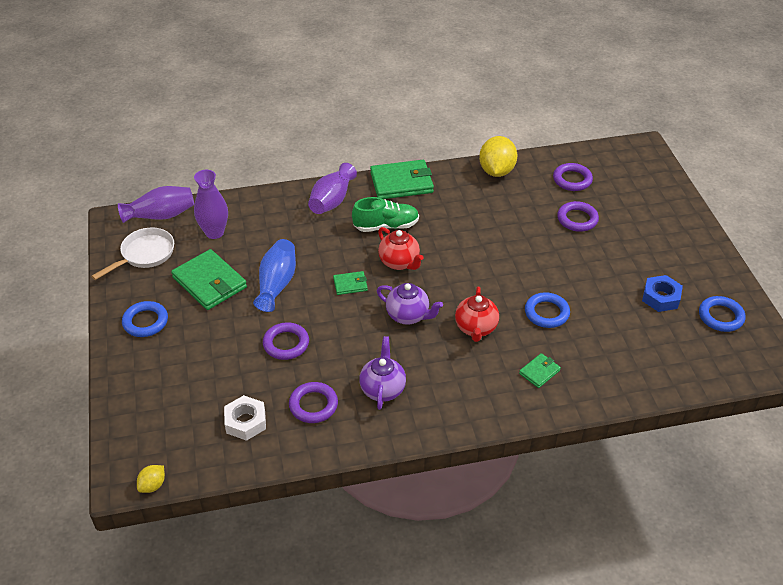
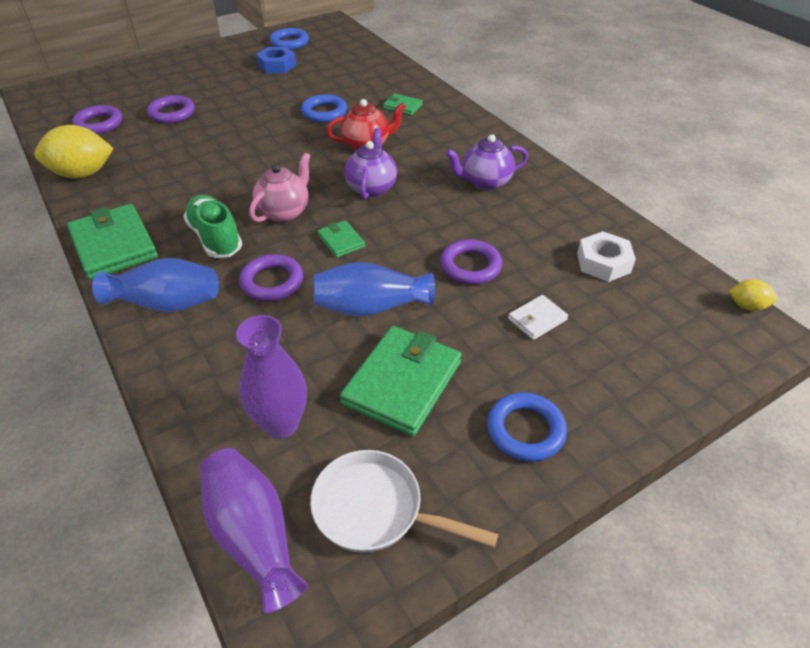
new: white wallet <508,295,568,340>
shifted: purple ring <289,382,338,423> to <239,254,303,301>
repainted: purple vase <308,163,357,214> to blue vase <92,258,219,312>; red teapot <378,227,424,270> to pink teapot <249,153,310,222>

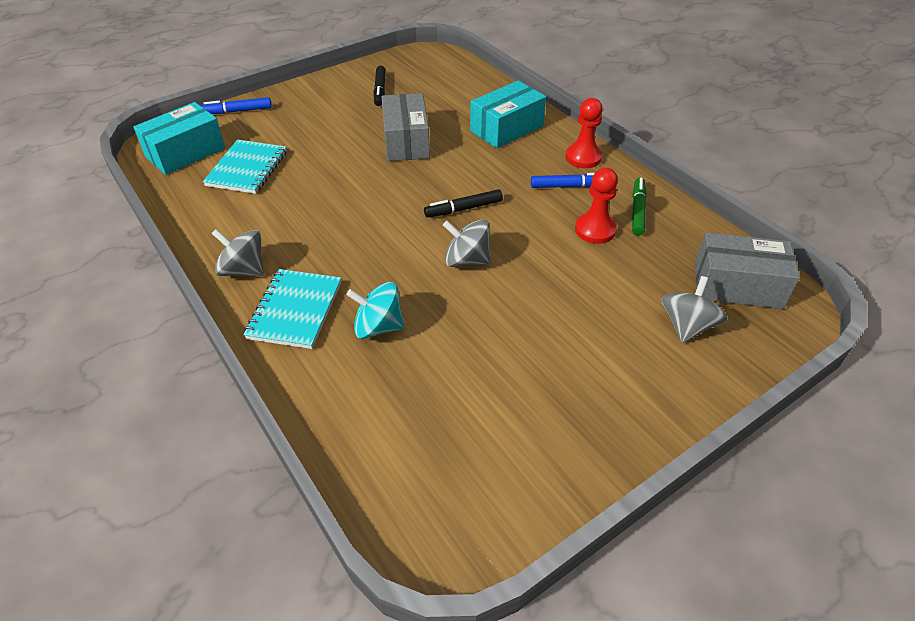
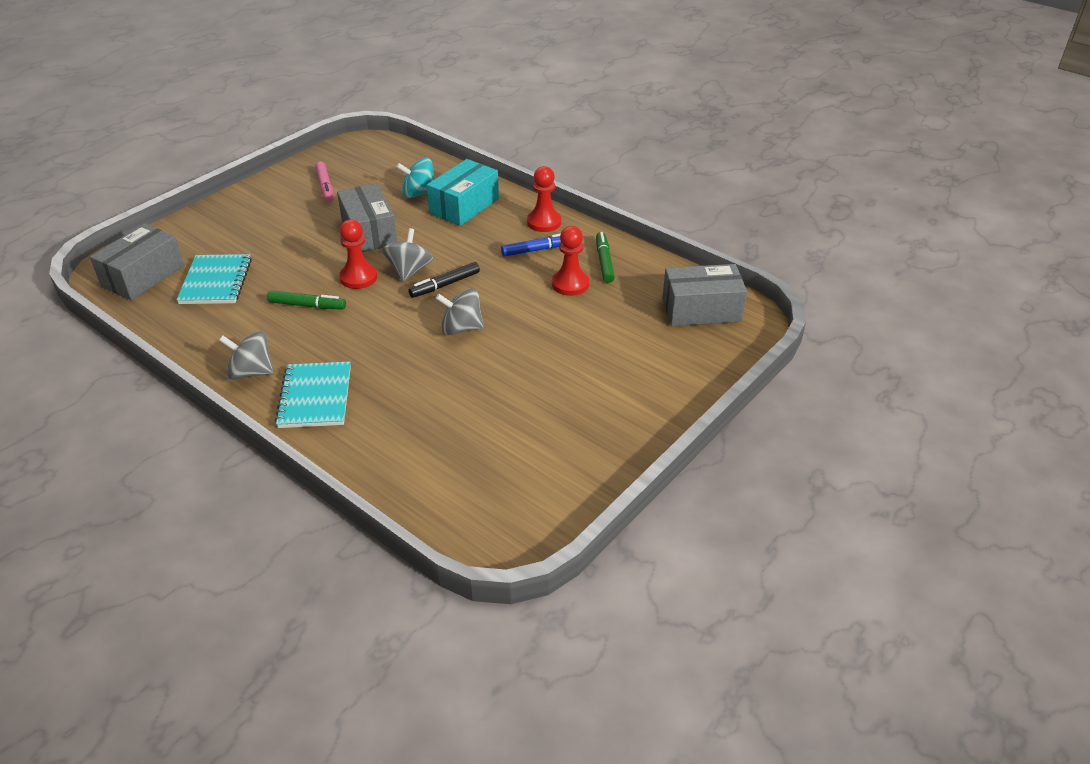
gone: blue marker <200,97,272,114>
new: green marker <267,290,346,310>; red pawn <339,220,377,289>
shifted: grey spinning top <661,276,727,343> to <382,228,433,282>; turquoise spinning top <346,282,404,339> to <396,157,435,198>
repainted: turquoise box <133,102,225,175> to grey box <90,224,184,300>; black marker <373,66,386,106> to pink marker <315,162,334,202>

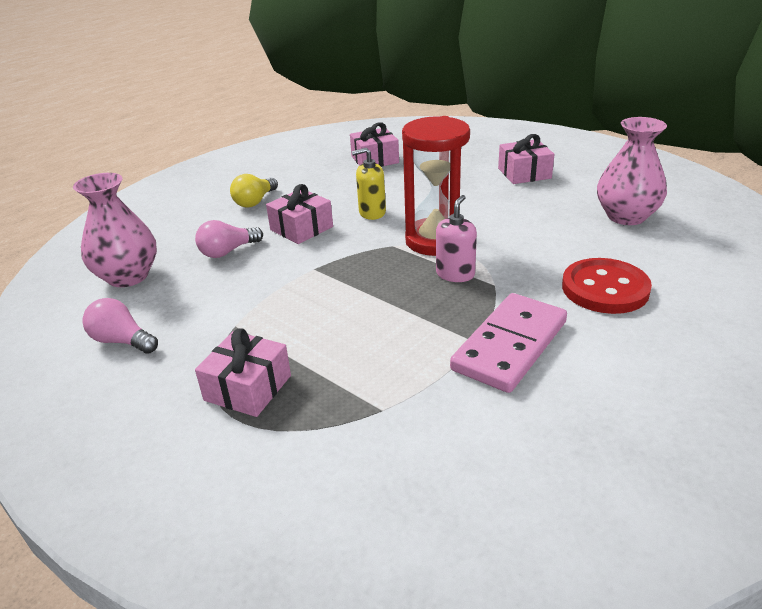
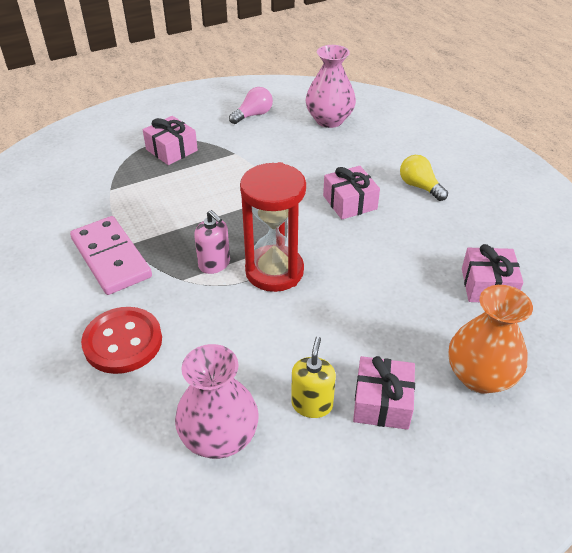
gone: pink light bulb <195,220,263,258>
new: orange vase <449,285,533,394>
shifted: yellow soap dispenser <352,148,386,220> to <291,337,336,418>

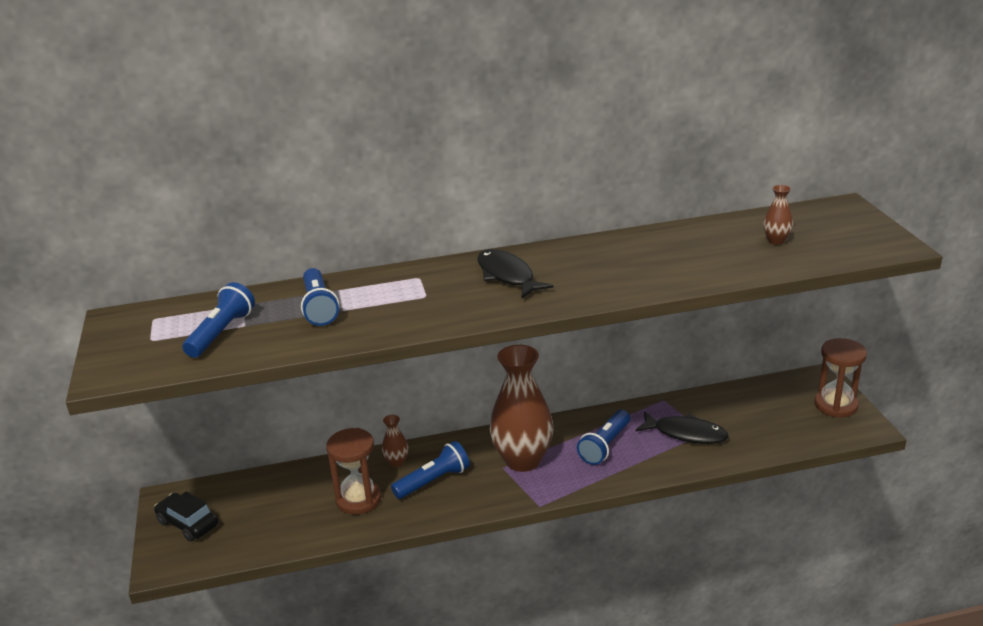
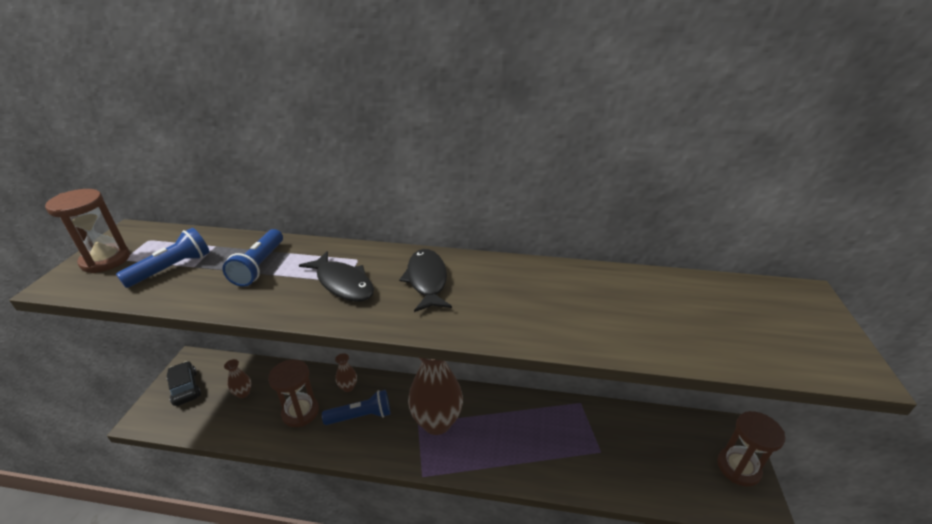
gone: blue flashlight <577,410,630,465>
new: brown hourglass <45,189,130,273>
shifted: brown vase <763,185,793,245> to <224,359,251,398>; black fish <636,411,729,444> to <299,251,374,302>

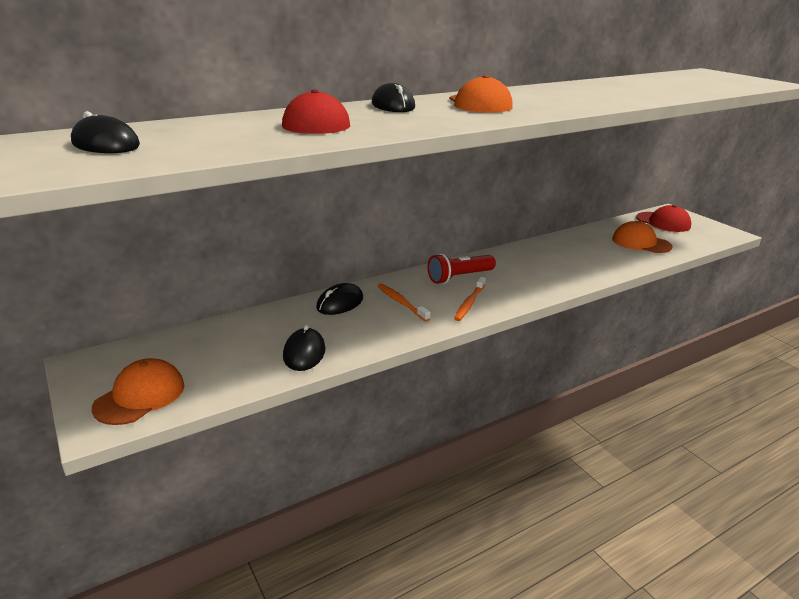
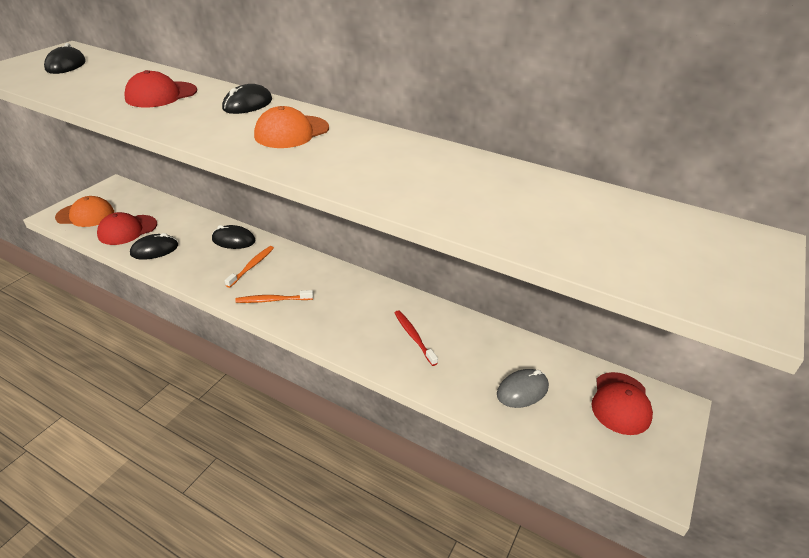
gone: red flashlight <428,253,496,284>
new: red cap <97,212,157,245>; red toothbrush <395,310,438,366>
swapped: orange cap <612,221,673,253> to grey mouse <497,369,549,408>

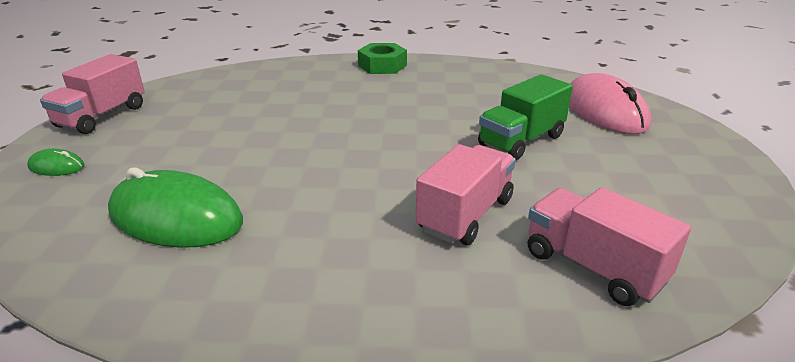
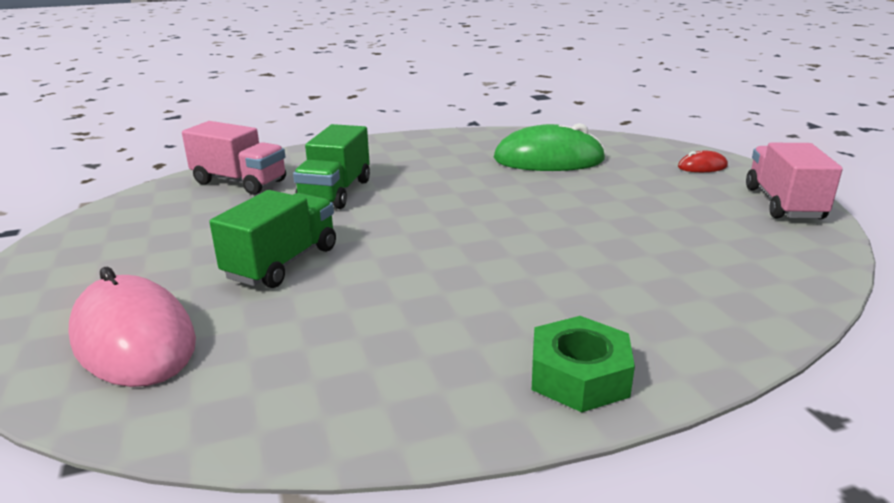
repainted: pink truck <416,144,516,245> to green truck <293,124,370,209>; green mouse <27,149,85,176> to red mouse <678,151,728,172>

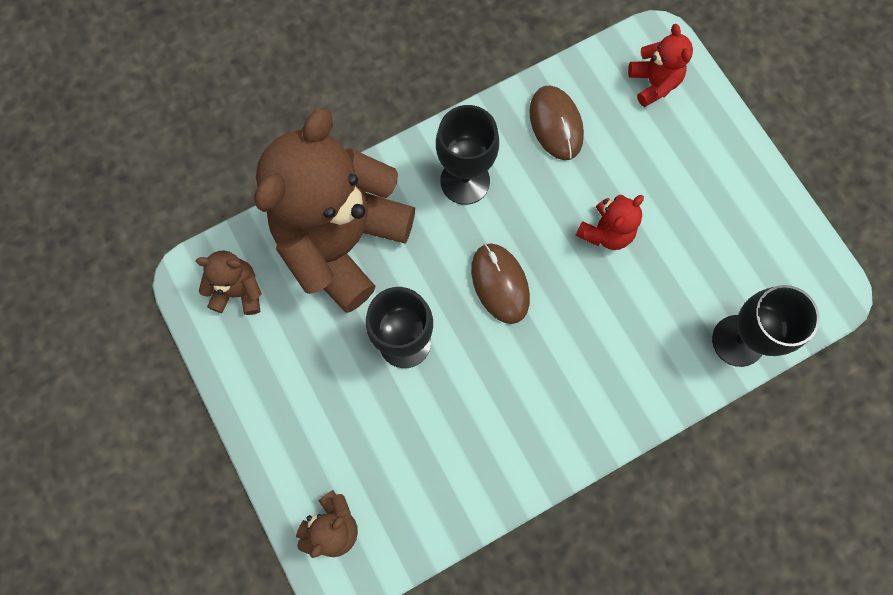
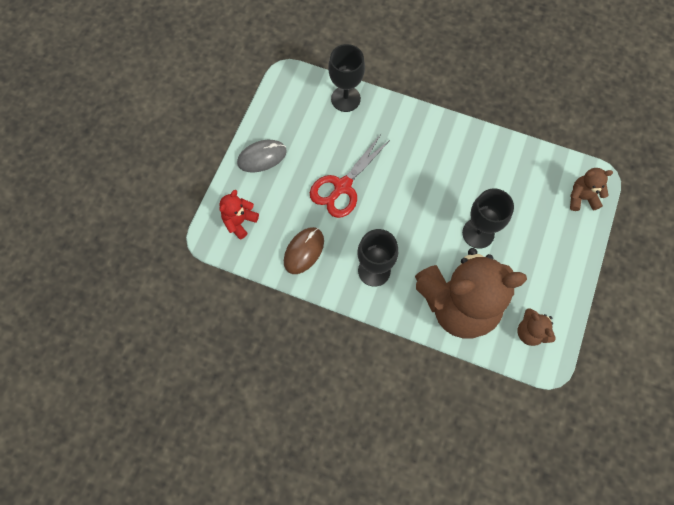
gone: brown mouse <471,243,530,324>
new: grey mouse <237,140,287,172>
swapped: red teddy bear <576,195,644,250> to red scissors <310,134,391,218>

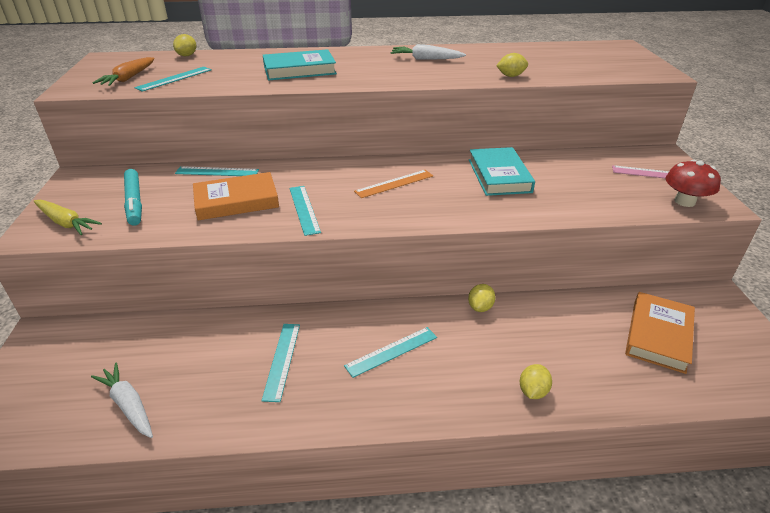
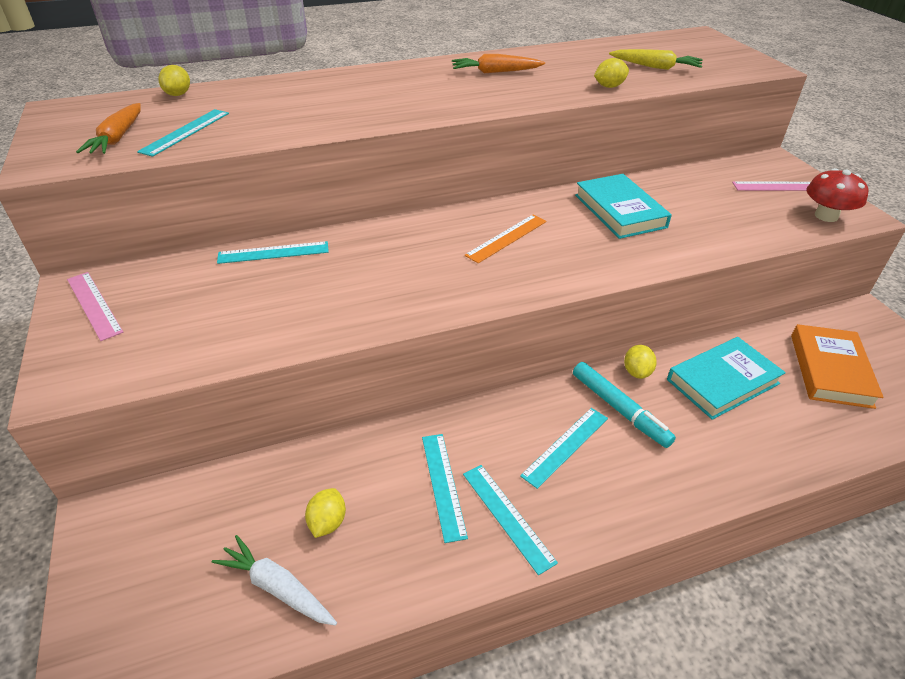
gone: orange book <193,172,279,221>
new: pink ruler <67,272,123,341>
shifted: yellow lemon <520,364,552,399> to <305,488,346,538>; turquoise ruler <289,186,321,236> to <463,465,558,575>; turquoise marker <124,169,142,226> to <573,362,676,448>; yellow carrot <33,200,102,235> to <609,49,703,70>; turquoise book <263,49,337,81> to <667,337,786,420>
repainted: white carrot <391,44,466,60> to orange carrot <452,54,545,73>

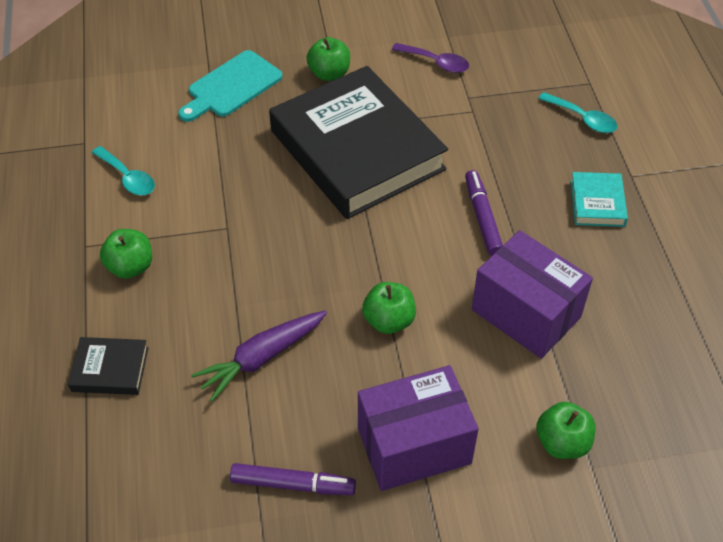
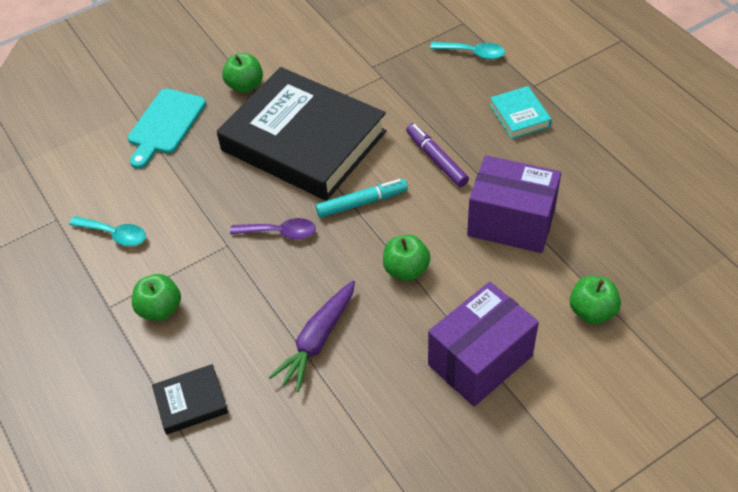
gone: purple marker <230,463,356,495>
new: turquoise marker <316,179,408,218>
shifted: purple spoon <392,43,469,73> to <230,218,316,239>

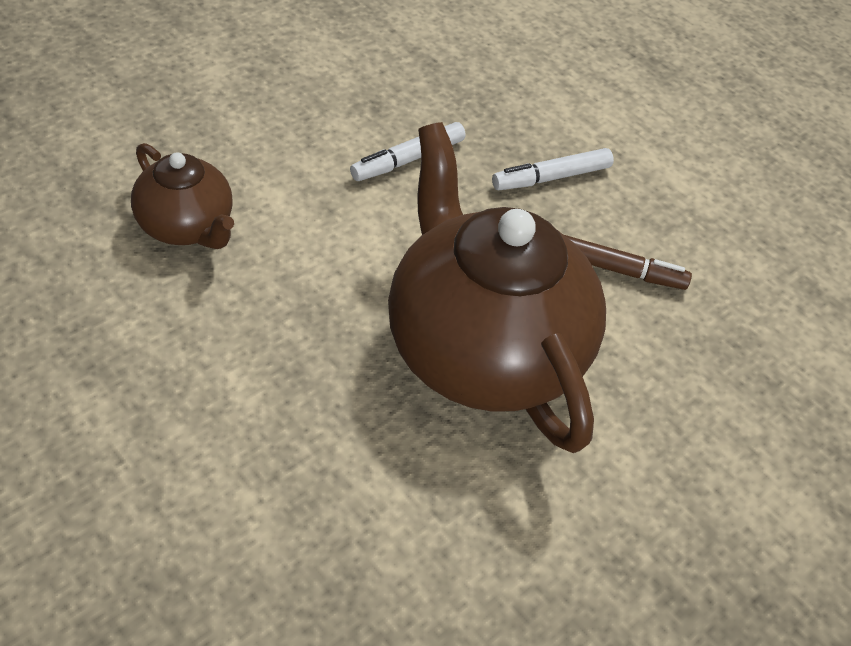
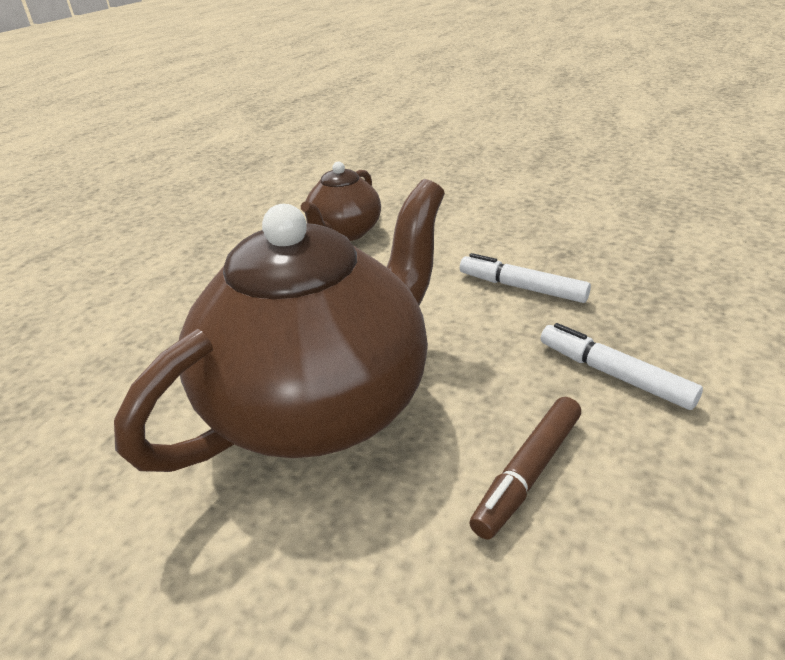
rotated: brown marker <564,235,692,290> = <469,397,581,540> 45 degrees clockwise

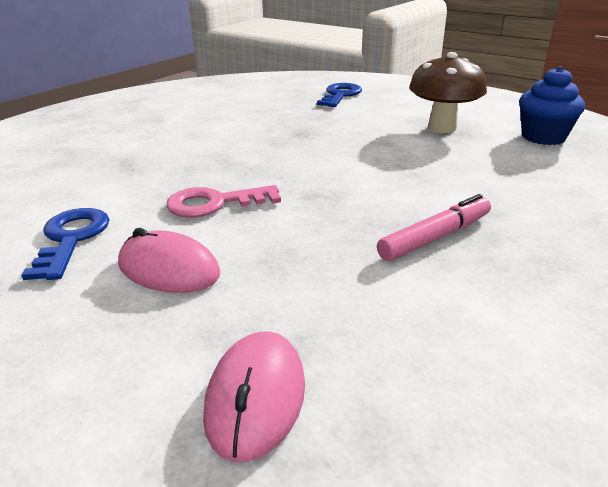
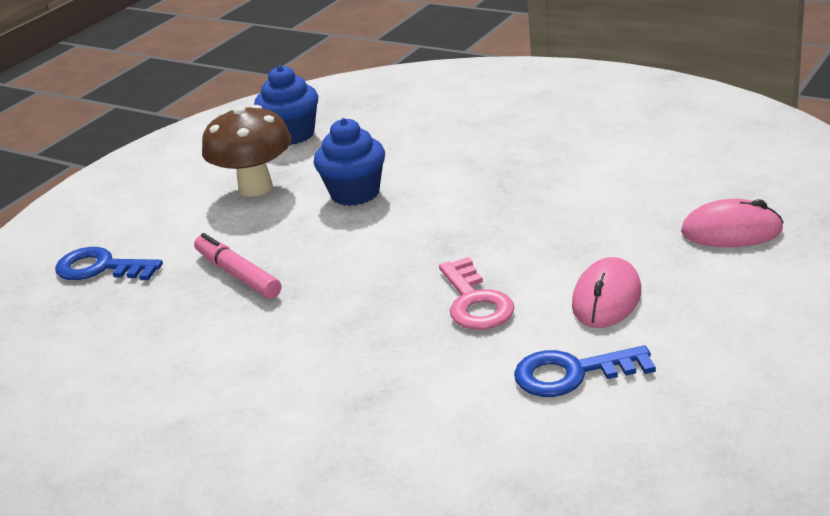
new: blue cupcake <314,118,385,206>
shifted: pink marker <377,194,491,261> to <194,233,281,299>

